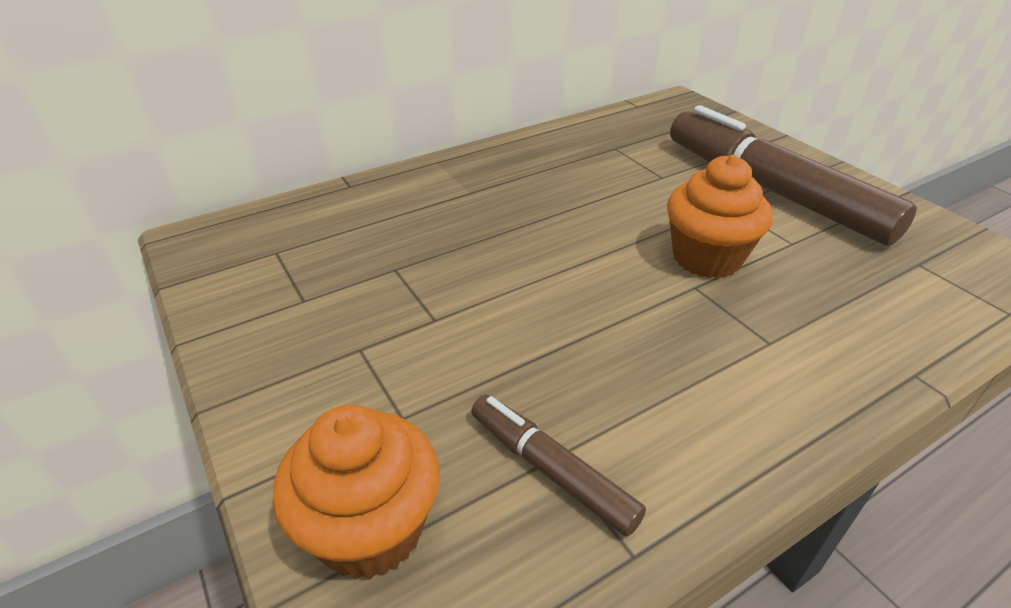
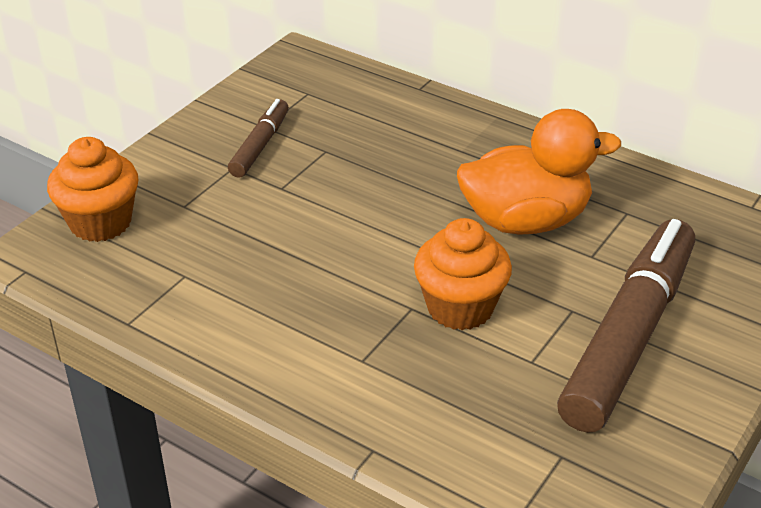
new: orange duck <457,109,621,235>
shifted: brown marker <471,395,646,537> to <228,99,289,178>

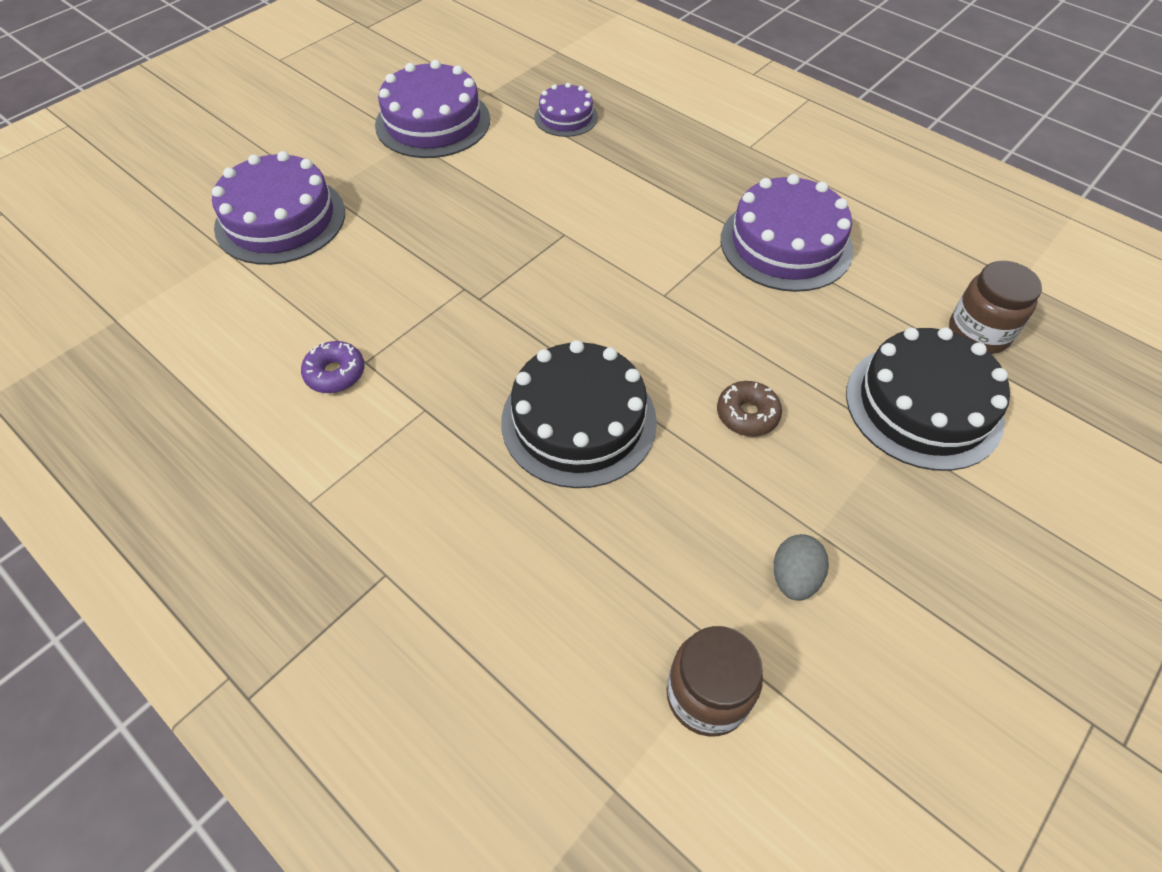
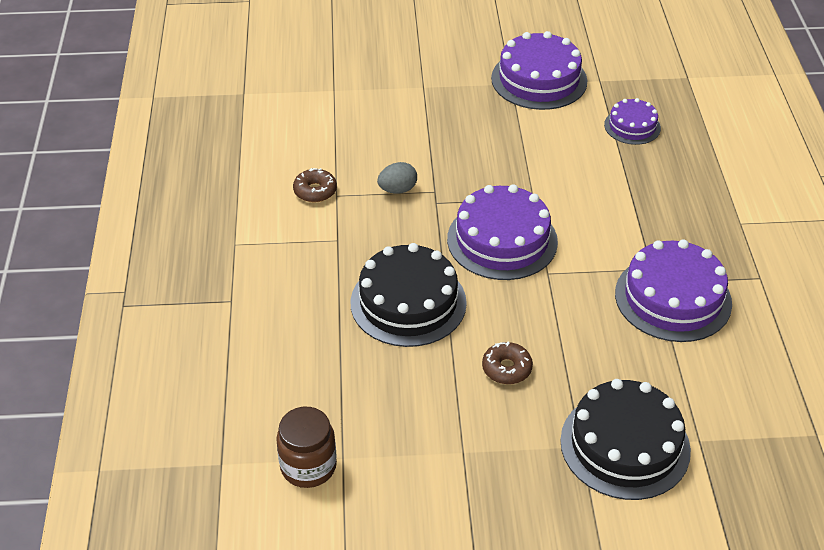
gone: brown jar <949,261,1042,354>
shifted: grey egg <774,534,829,601> to <377,162,417,194>; purple cake <212,151,345,265> to <447,184,558,280>
repainted: purple donut <301,341,365,393> to brown donut <293,168,337,202>

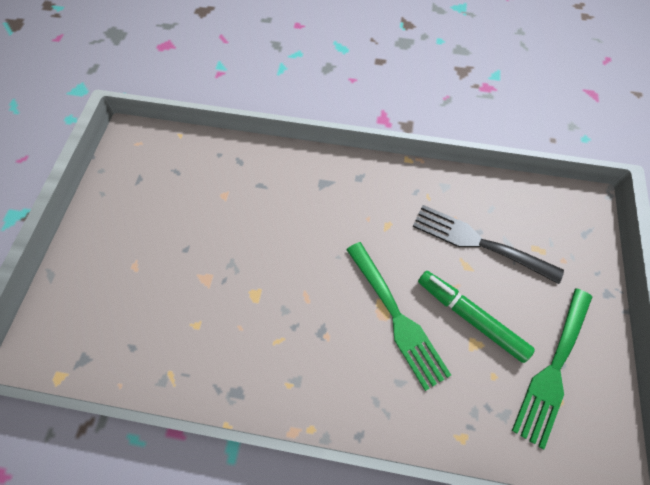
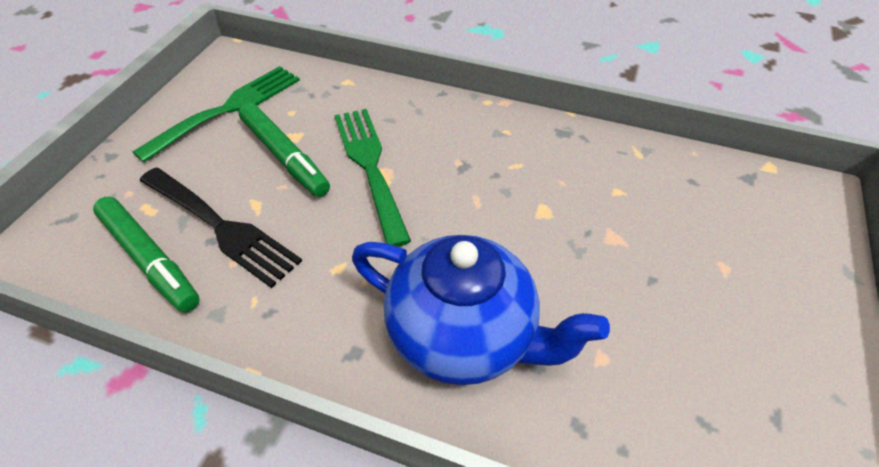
new: green marker <93,197,200,312>; blue teapot <352,235,610,385>

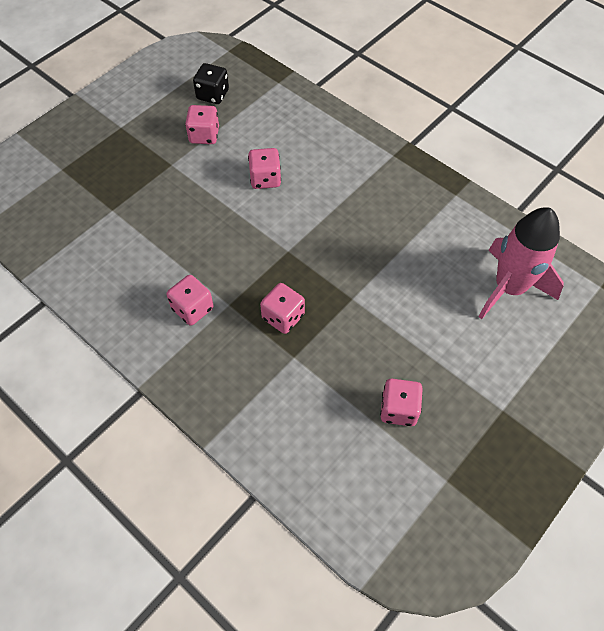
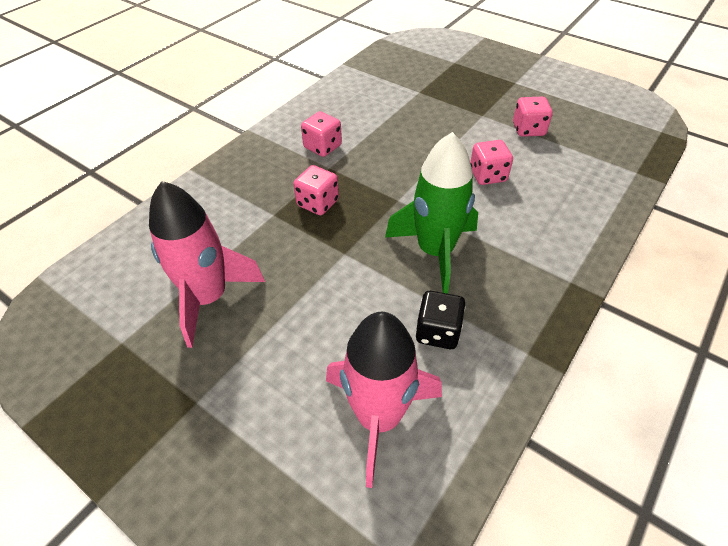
new: green rocket <385,132,478,294>
shifted: black dice <193,63,229,104> to <416,291,466,349>
swapped: pink dice <380,379,423,426> to pink rocket <149,181,265,348>

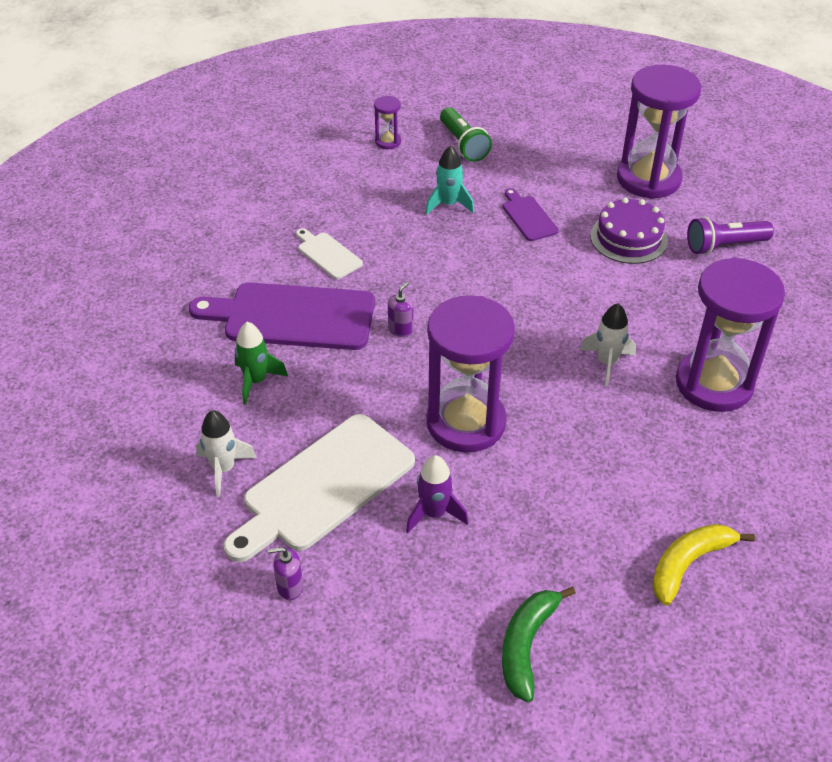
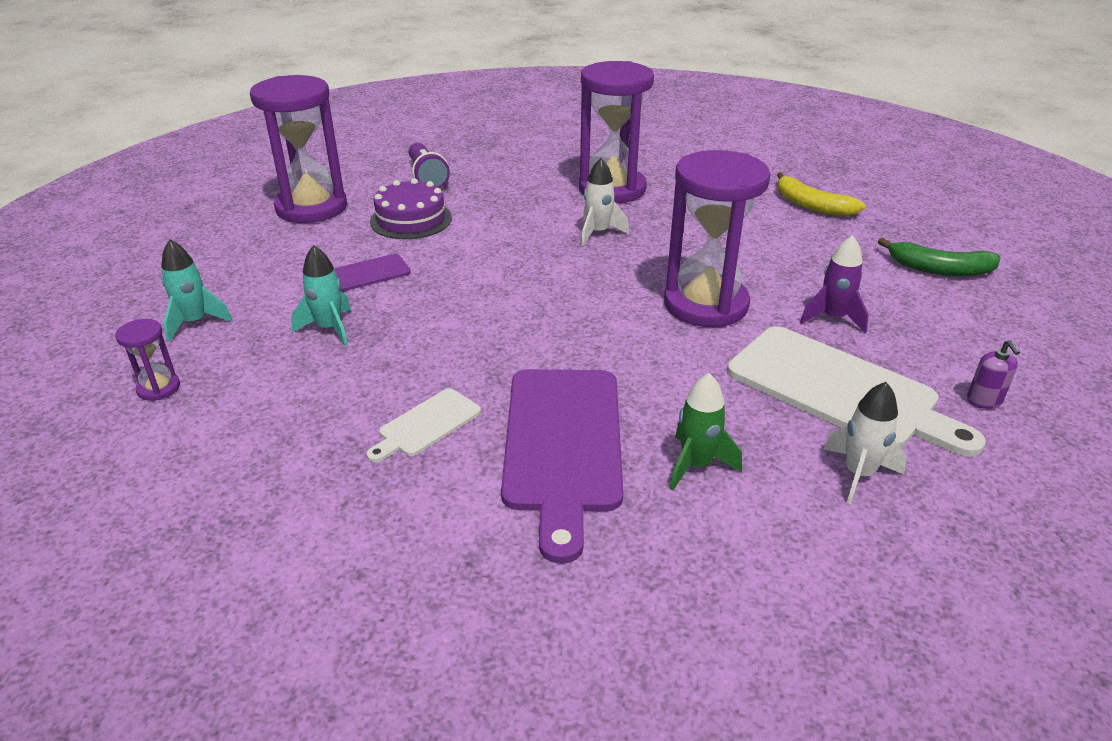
gone: purple soap dispenser <388,281,413,337>
swapped: green flashlight <440,107,492,162> to turquoise rocket <161,240,233,342>

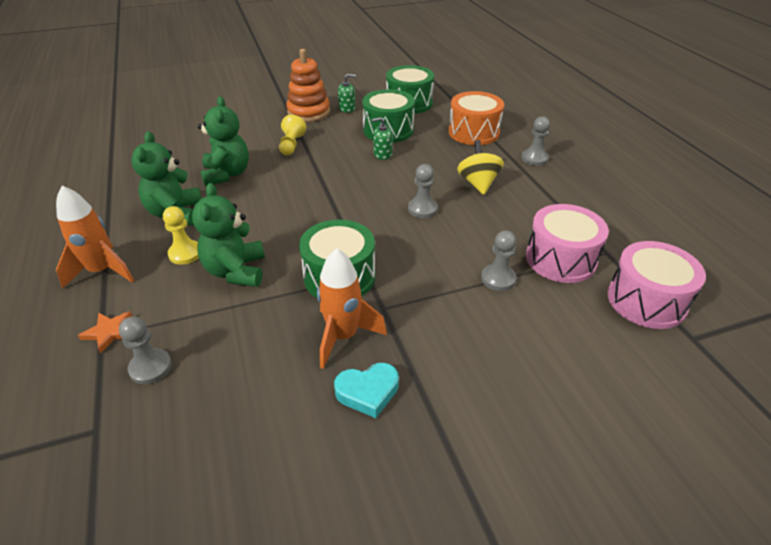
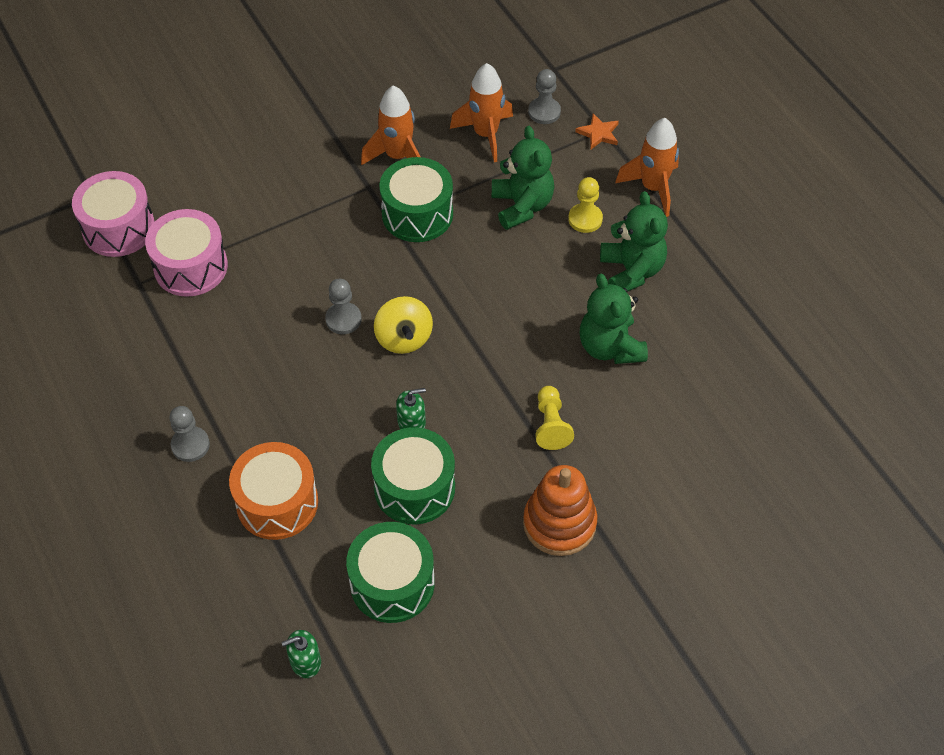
gone: turquoise heart <334,363,399,418>; grey pawn <481,230,517,291>
new: orange rocket <450,63,513,162>
shifted: green soap dispenser <338,74,356,113> to <281,630,321,678>; yellow spinning top <457,140,504,195> to <374,296,433,354>

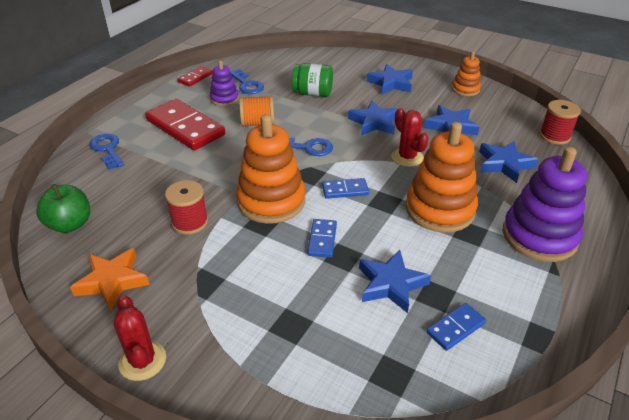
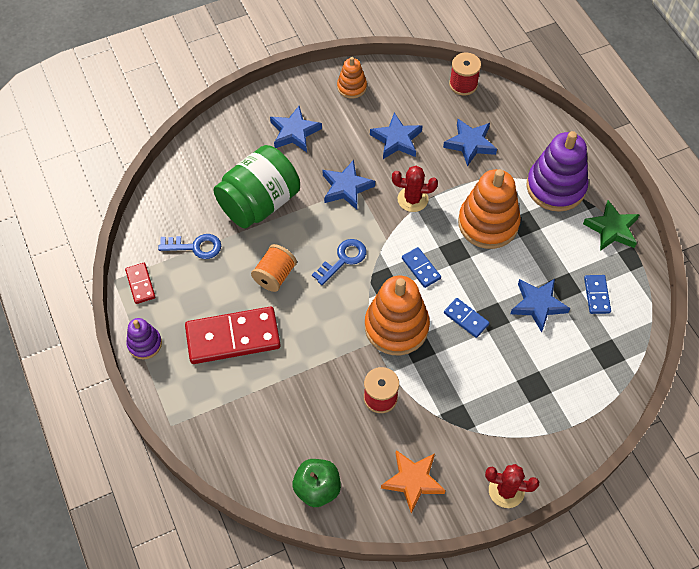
gone: blue key <90,134,124,170>
new: green star <583,200,640,251>
shifted: purple stacking toy <210,60,239,106> to <126,318,162,359>
rotated: blue domino <322,178,369,199> = <402,247,441,288> 60 degrees counterclockwise
scaled: green jar <292,63,333,97> = <214,145,300,229> x1.67

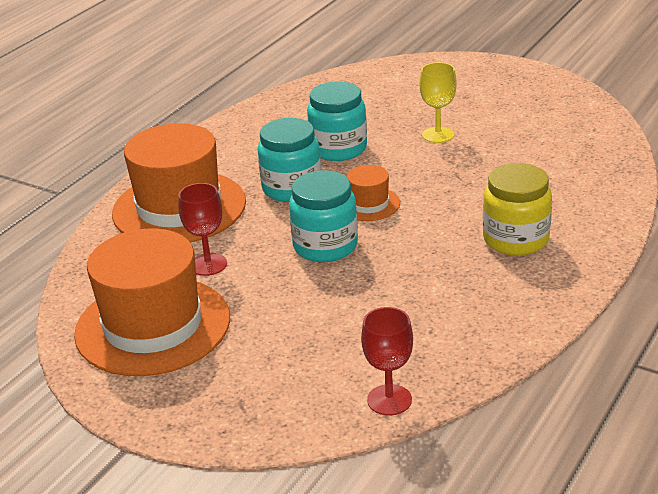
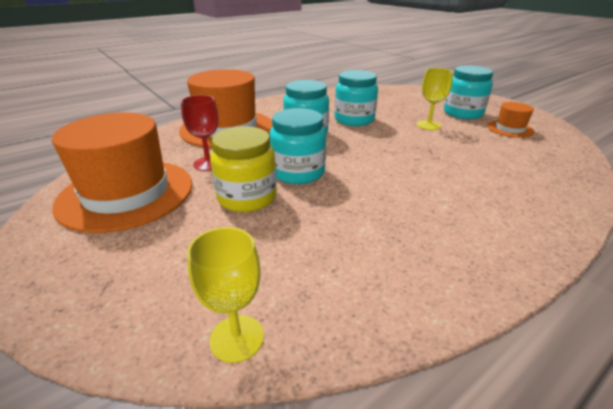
new: turquoise jar <444,65,493,119>
shifted: yellow jar <483,163,552,256> to <210,126,277,212>; orange hat <347,165,400,221> to <487,102,534,138>
repainted: red goblet <361,307,413,416> to yellow goblet <187,227,264,363>

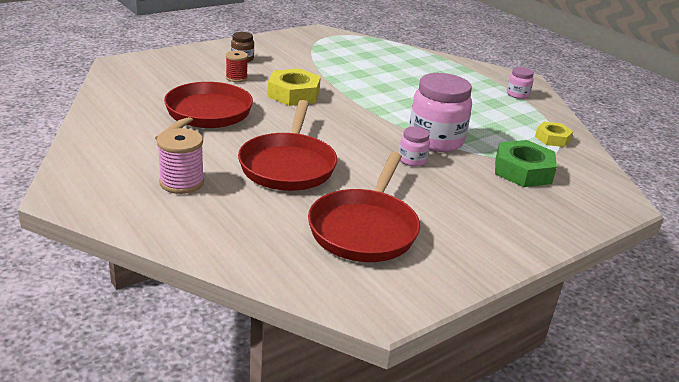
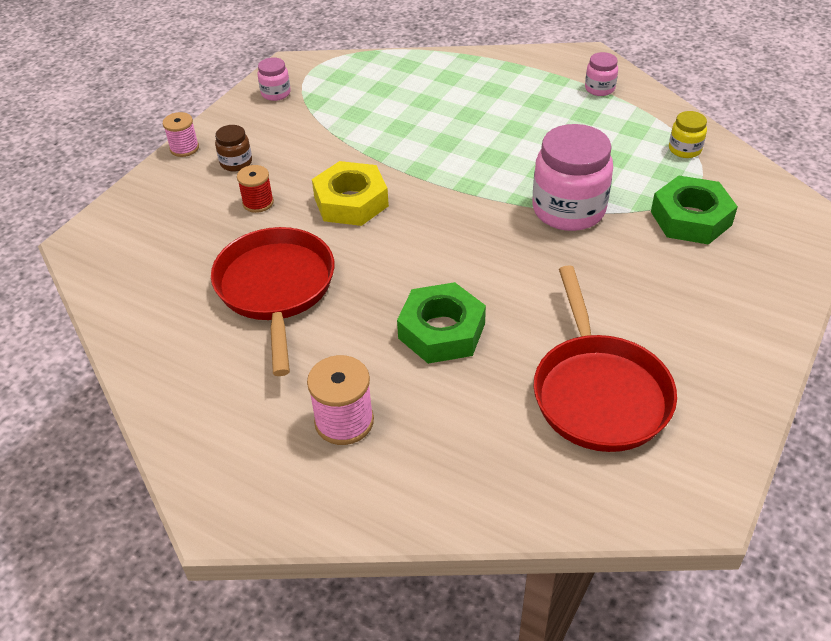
new: pink spool <163,112,199,157>
shifted: pink jar <399,127,430,166> to <258,57,291,101>
swapped: red pan <238,100,337,191> to green nut <397,282,486,364>; yellow nut <535,121,573,147> to yellow jar <669,111,707,158>

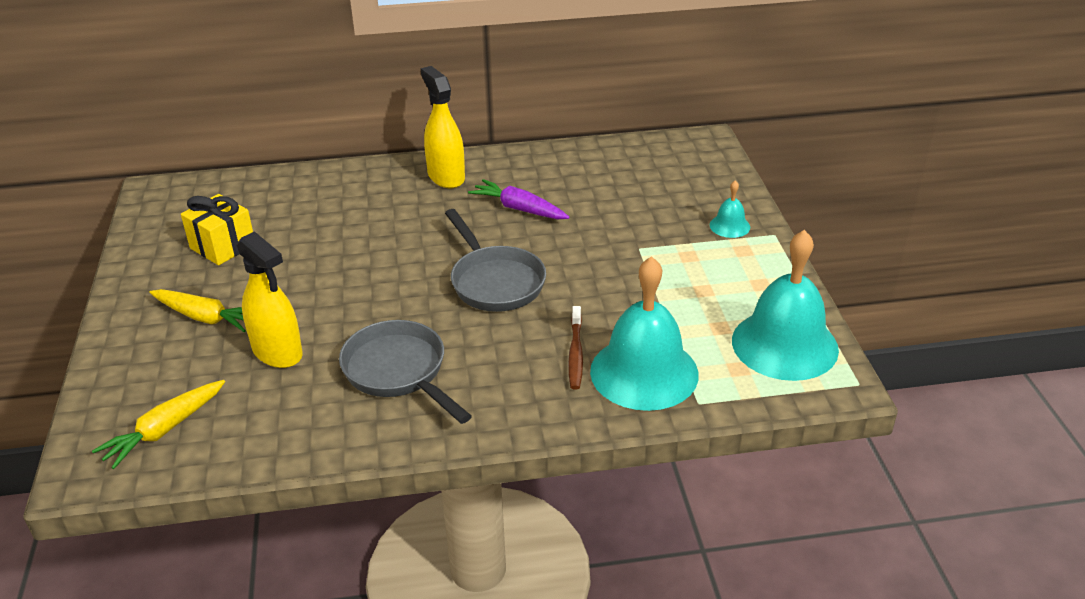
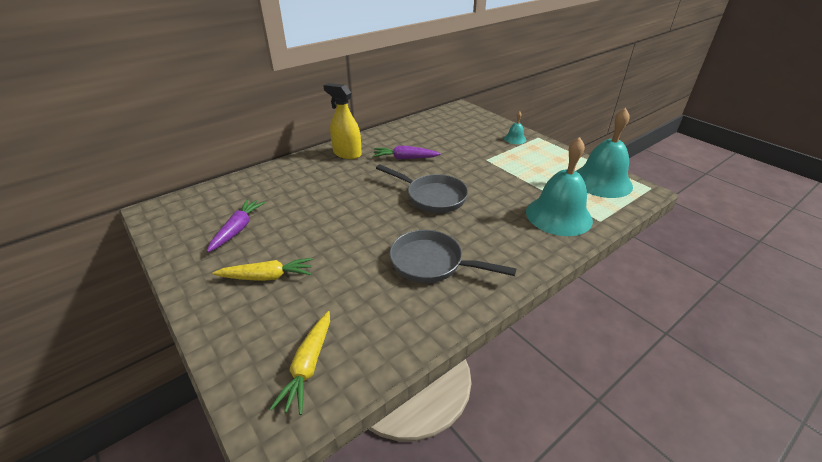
gone: yellow spray bottle <237,231,303,368>; brown toothbrush <568,306,583,390>
swapped: yellow gift <181,194,253,265> to purple carrot <207,199,265,252>

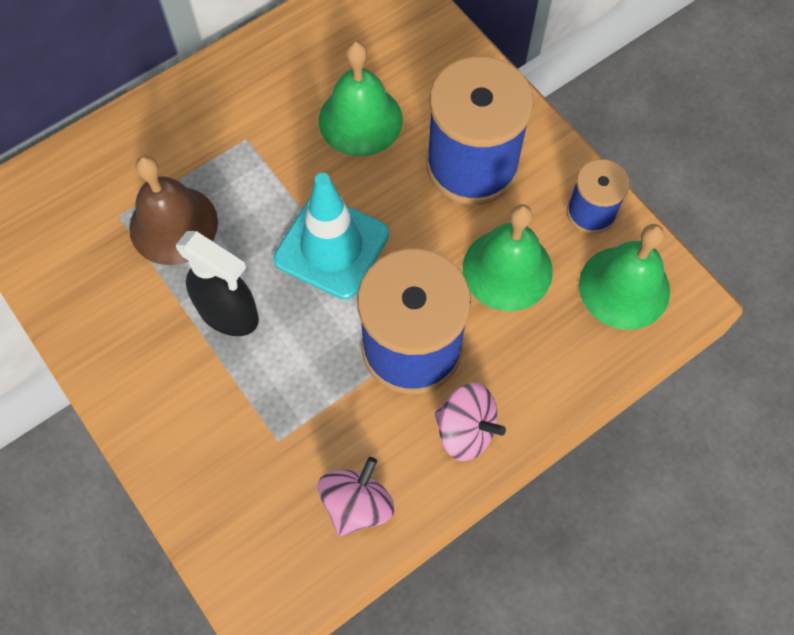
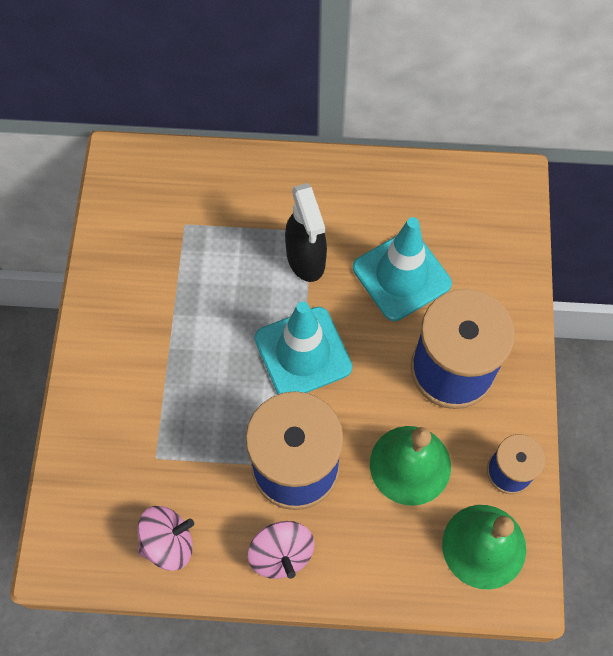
gone: brown bell <129,155,218,265>
shifted: black spray bottle <176,231,259,336> to <285,183,327,282>
swapped: green bell <319,42,403,156> to turquoise traffic cone <353,217,452,321>

